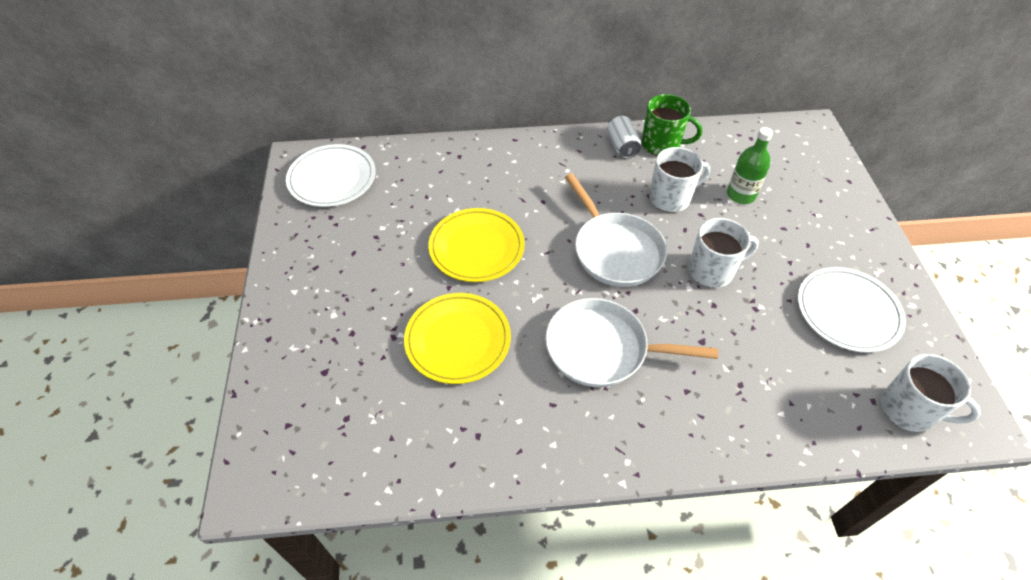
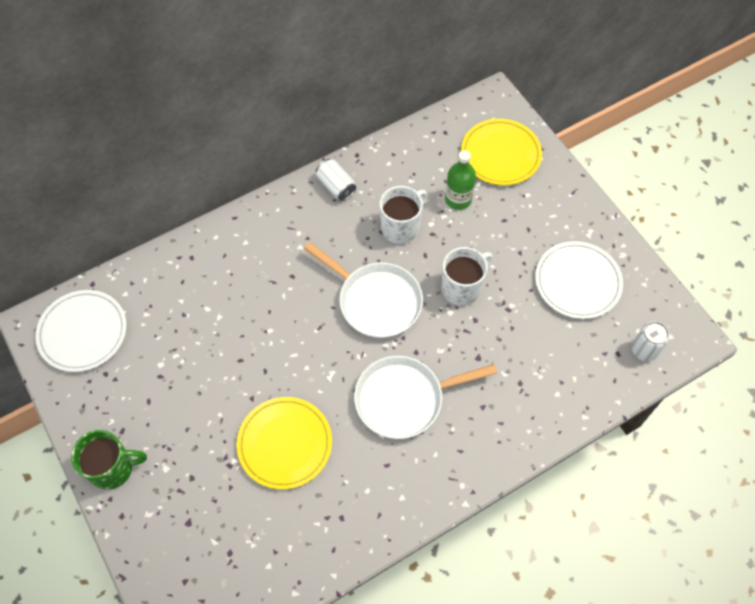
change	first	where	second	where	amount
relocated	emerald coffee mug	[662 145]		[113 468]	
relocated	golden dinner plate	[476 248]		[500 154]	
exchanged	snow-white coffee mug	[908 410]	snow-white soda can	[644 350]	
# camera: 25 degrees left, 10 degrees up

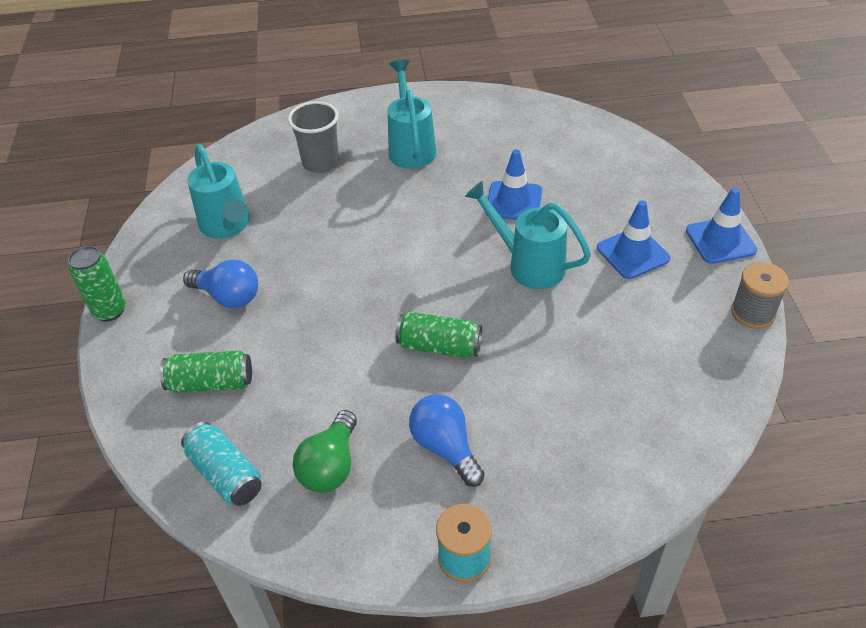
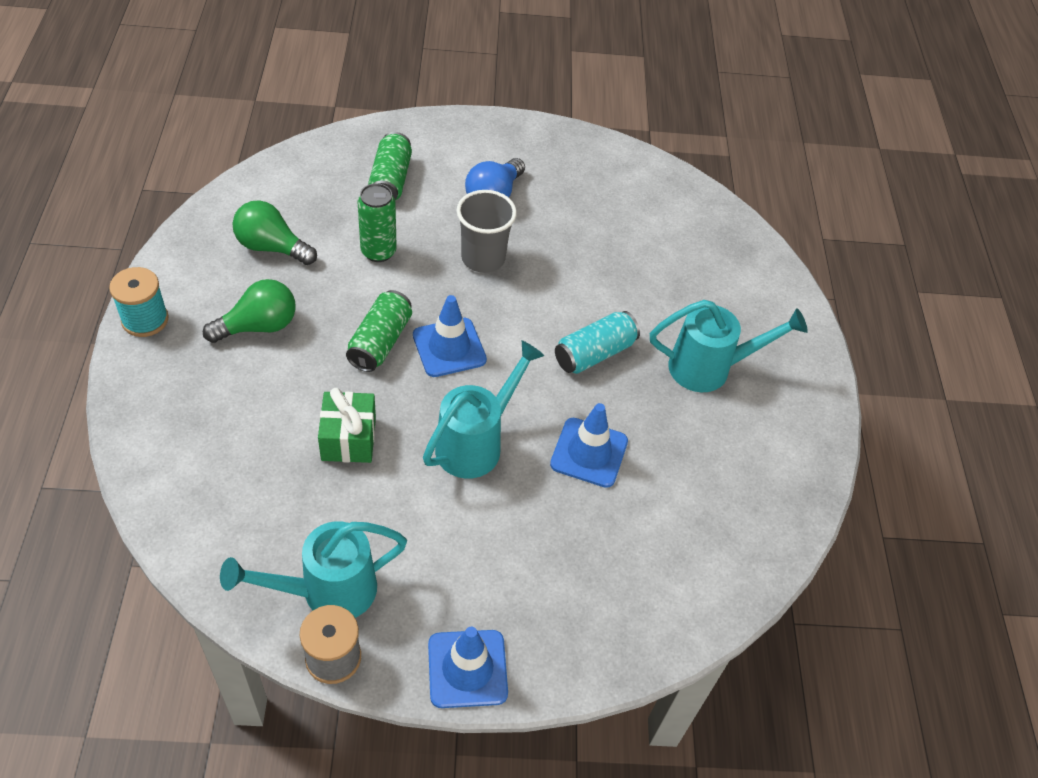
change	first	where	second	where	amount
colour	blue light bulb	[445 447]	emerald light bulb	[258 326]	
relocated	turquoise watering can	[227 226]		[327 591]	
appeared			emerald gift	[348 439]	
relocated	emerald soda can	[110 311]		[378 252]	
relocated	blue safety cone	[632 253]		[449 347]	
relocated	grey beaker	[321 162]		[483 258]	
relocated	turquoise soda can	[225 474]		[594 353]	
# camera: 90 degrees right, 5 degrees up

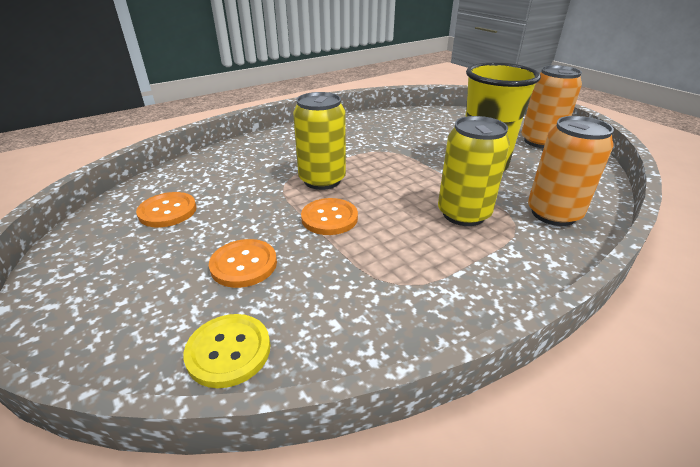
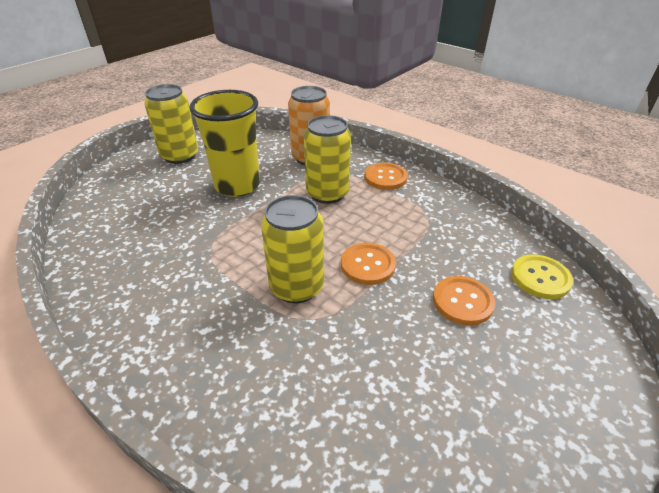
change	first	where	second	where	amount
colour	bright orange soda can	[540 141]	golden soda can	[180 156]	
relocated	bright orange sewing button	[167 211]		[385 177]	
# camera: 105 degrees left, 5 degrees up

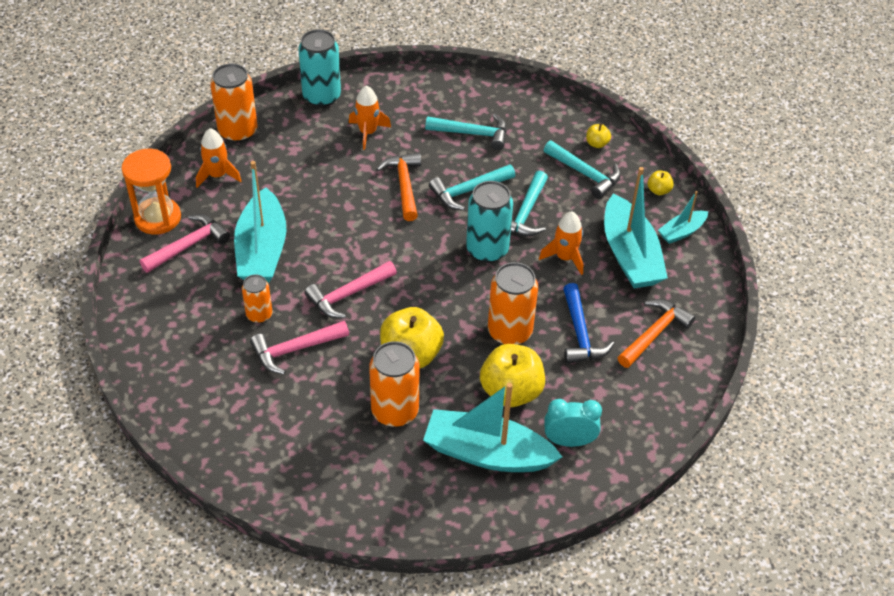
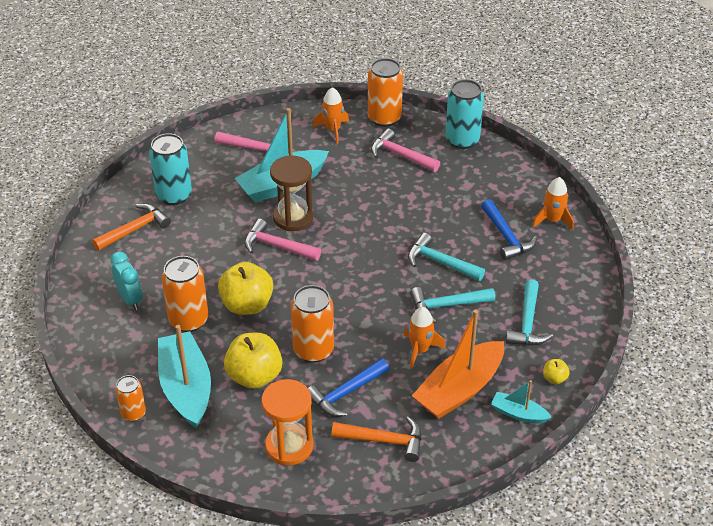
change	first	where	second	where	amount
relocated	bright orange carpenter's hammer	[404 185]		[135 229]	
relocated	turquoise alarm clock	[569 441]		[130 299]	
relocated	bright orange soda can	[259 315]		[133 413]	
relocated	turquoise soda can	[487 250]		[174 195]	
relocated	bright orange sandglass	[158 218]		[289 446]	
appeared			brown sandglass	[293 217]	
relocated	rosy carpenter's hammer	[295 349]		[400 155]	
colour	turquoise boat	[630 255]	bright orange boat	[459 389]	
colour	turquoise carpenter's hammer	[472 134]	blue carpenter's hammer	[506 237]	
relocated	bright orange rocket	[368 132]		[552 220]	
missing	golden apple fruit	[597 143]			
# camera: 60 degrees right, 5 degrees down

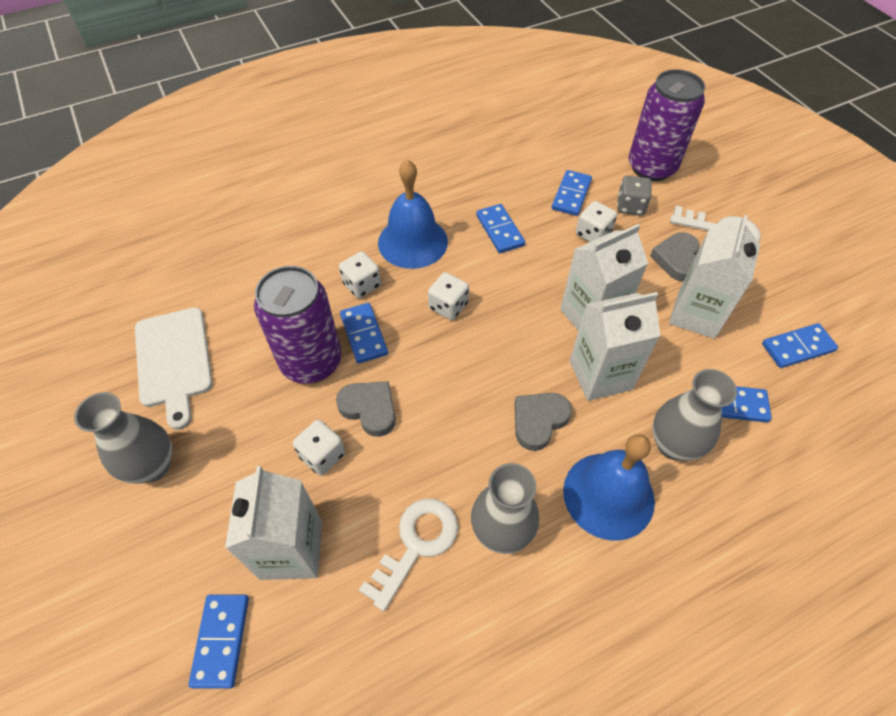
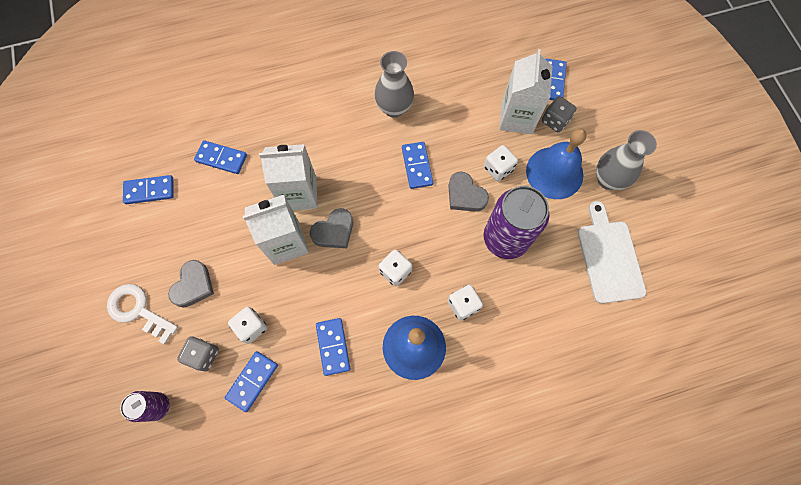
change	first	where	second	where	amount
size	violet soda can	[651 167]		[157 406]	x0.53
relocated	grey love heart	[539 421]		[334 231]	
relocated	blue domino	[364 334]		[417 166]	
relocated	blue bell	[608 495]		[554 172]	
appeared			grey die	[555 120]	
missing	snow-white key	[416 544]			
missing	grey vase	[673 445]			
missing	snow-white milk carton	[696 314]			
# camera: 170 degrees left, 15 degrees up

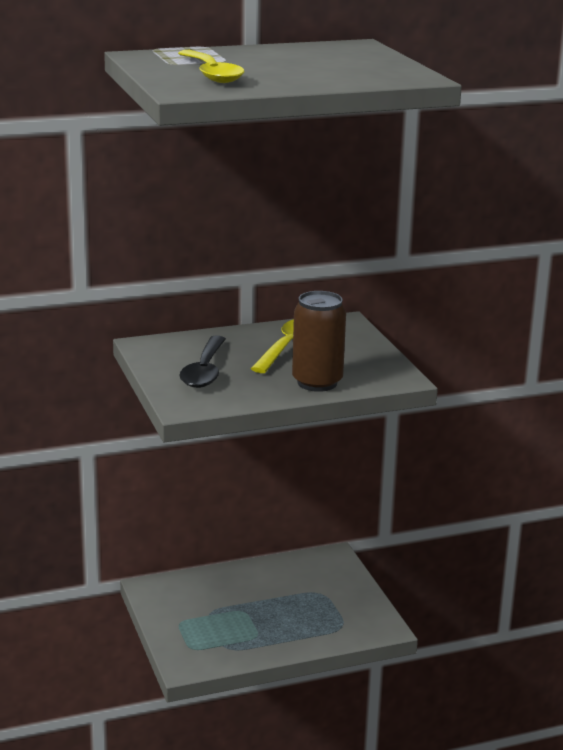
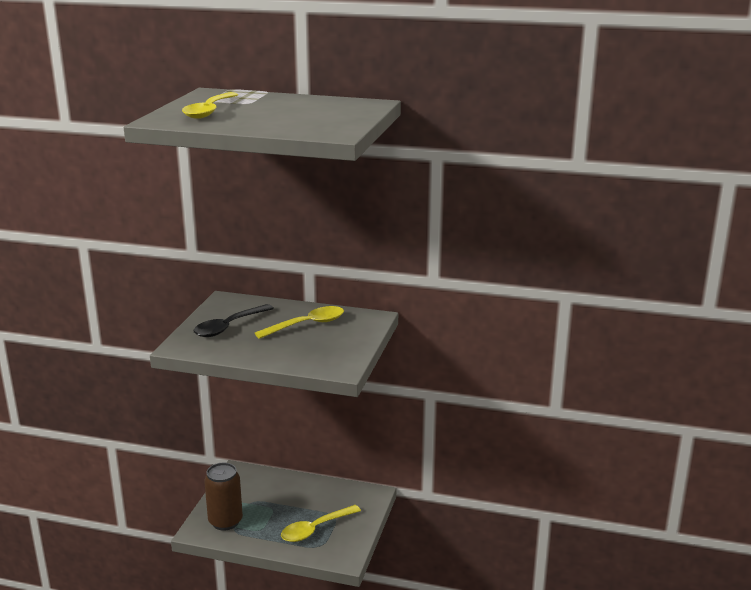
change	first	where	second	where	amount
relocated	brown soda can	[317 382]		[225 521]	
appeared			golden teaspoon	[315 529]	
# camera: 35 degrees right, 0 degrees up

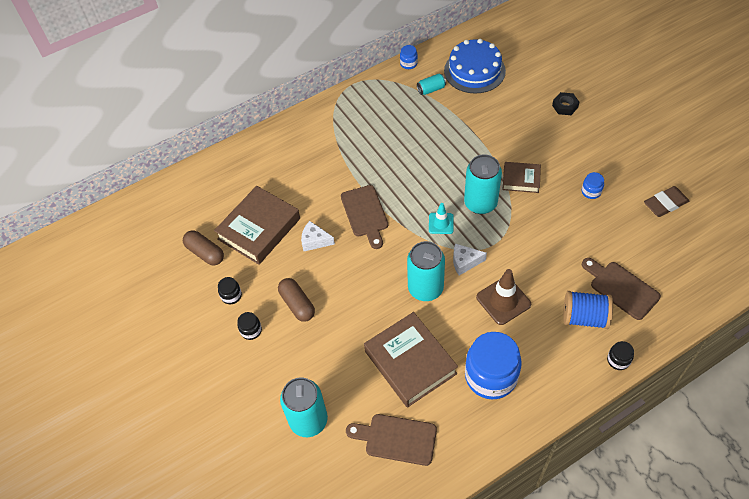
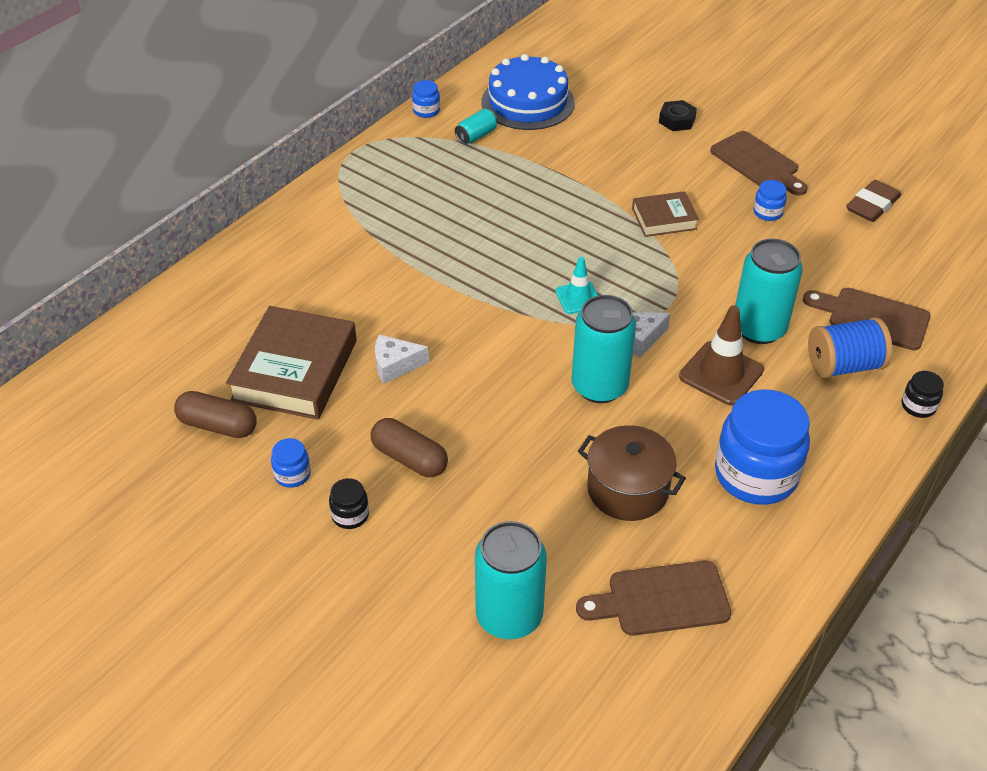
change	first	where	second	where	amount
colour	ebony jar	[231 296]	blue jar	[292 474]	
exchanged	brown hardback	[410 362]	brown cooking pot	[627 489]	
relocated	brown bread board	[365 214]		[757 163]	
relocated	turquoise soda can	[480 203]		[759 328]	
# camera: 25 degrees left, 10 degrees down

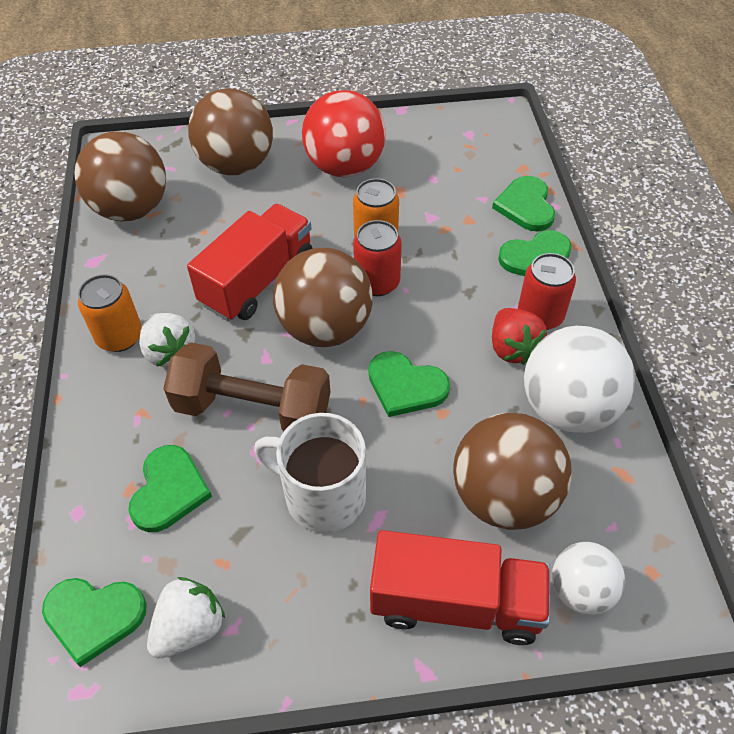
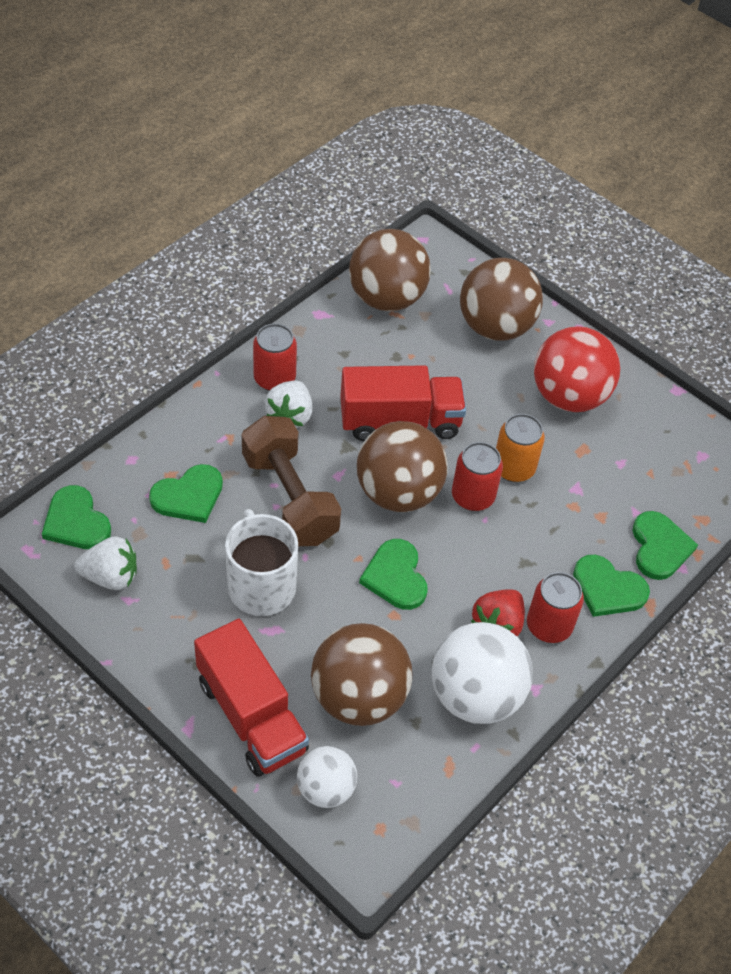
change	first	where	second	where	amount
colour	bright orange soda can	[119 336]	red soda can	[274 378]	
spun	emerald love heart	[526 206]		[659 547]	135 degrees clockwise
# camera: 45 degrees right, 0 degrees up

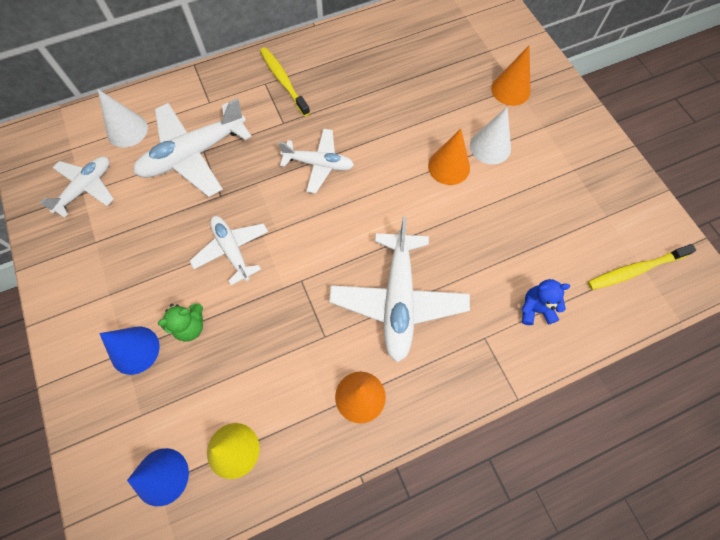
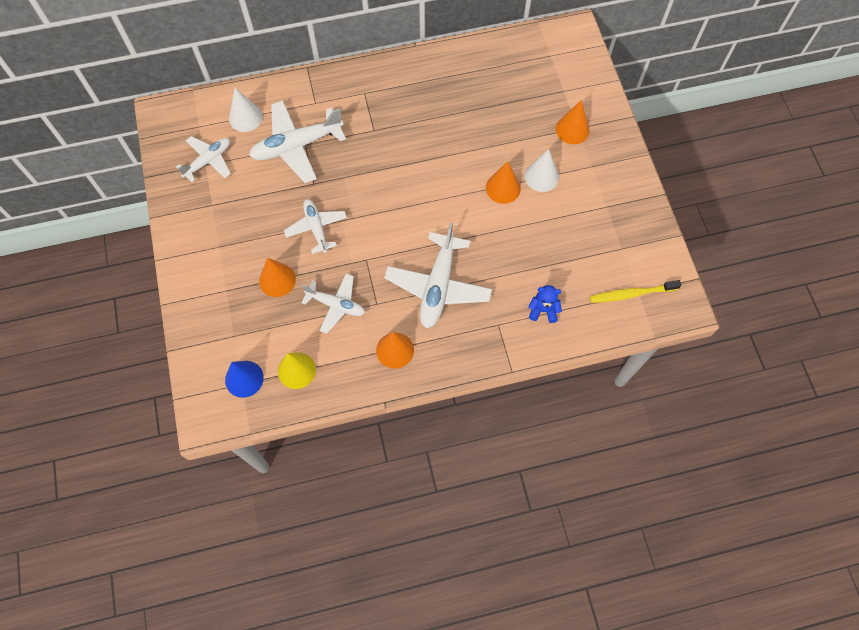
change	first	where	second	where	amount
exchanged	emerald teddy	[190 326]	bright orange solid cone	[277 280]	
relocated	snow-white toy plane	[318 164]		[336 305]	
missing	blue solid cone	[134 350]			
missing	golden tooth brush	[284 81]			
# camera: 10 degrees right, 0 degrees up

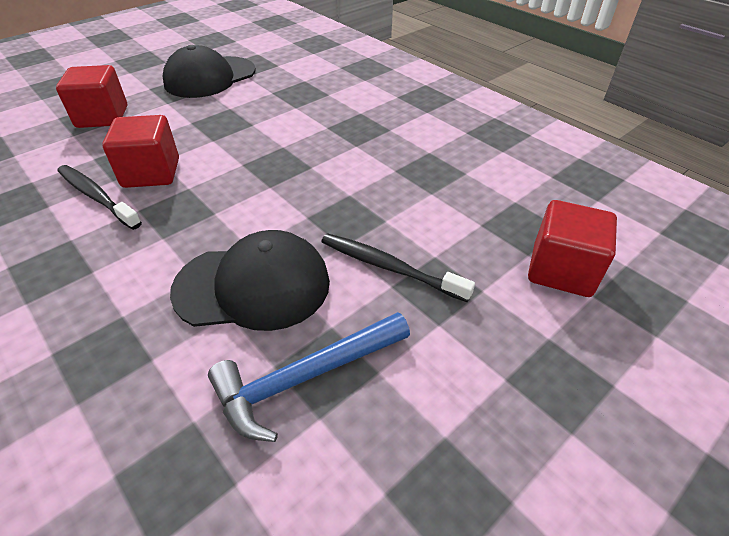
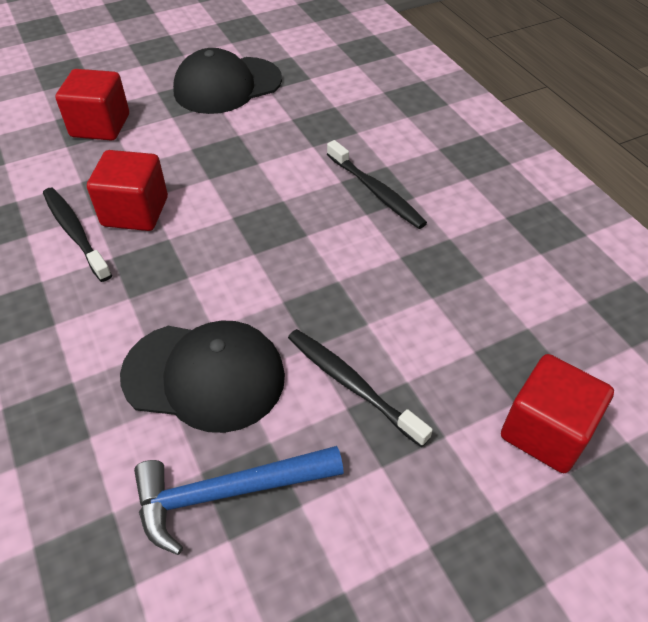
change	first	where	second	where	amount
appeared			ebony tooth brush	[376 192]	
# camera: 15 degrees right, 5 degrees up

